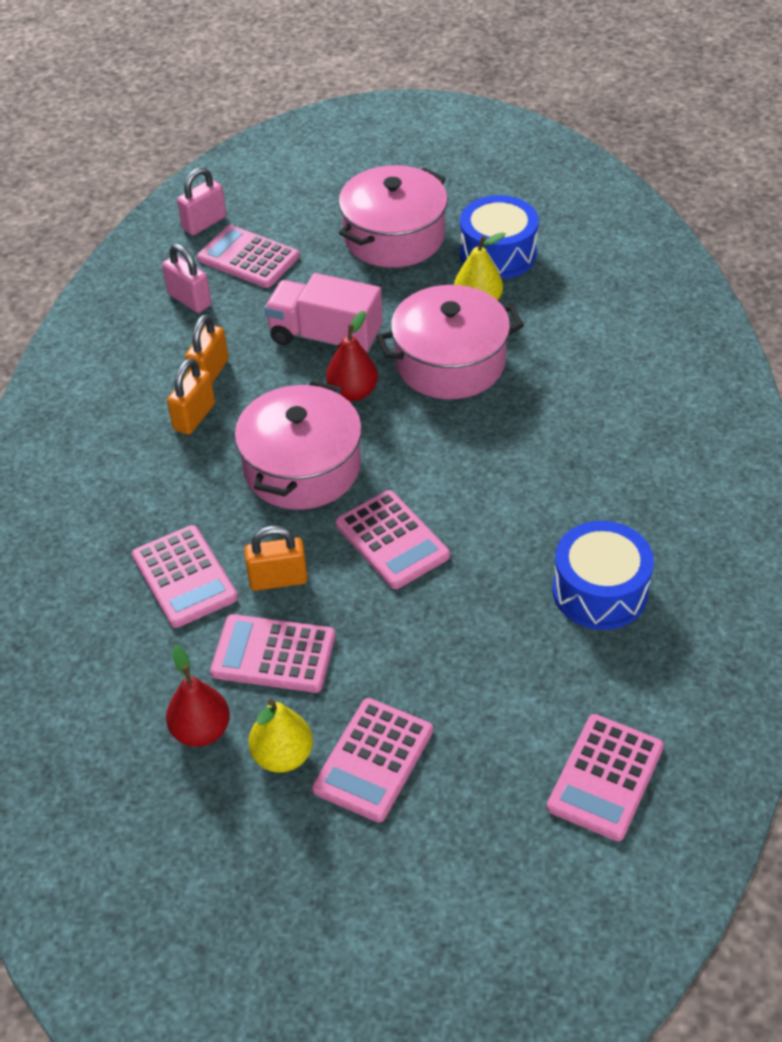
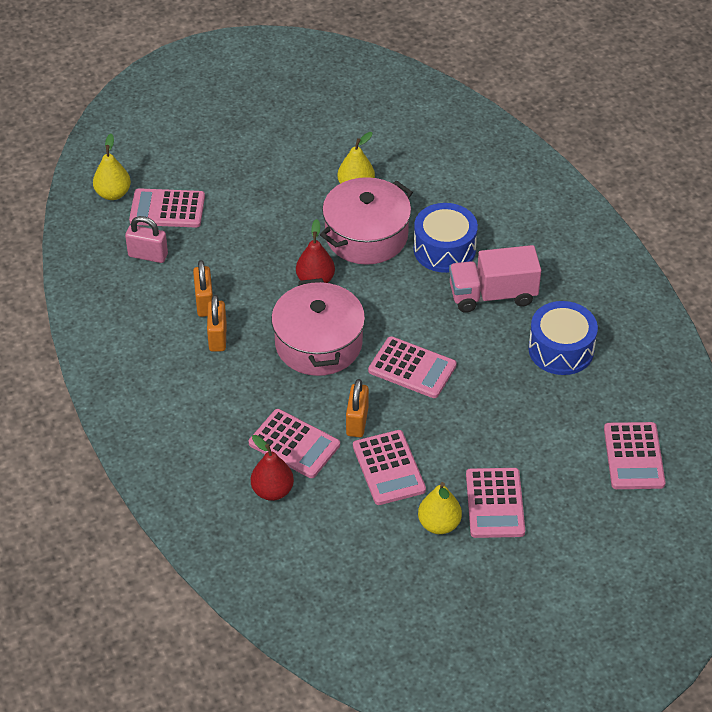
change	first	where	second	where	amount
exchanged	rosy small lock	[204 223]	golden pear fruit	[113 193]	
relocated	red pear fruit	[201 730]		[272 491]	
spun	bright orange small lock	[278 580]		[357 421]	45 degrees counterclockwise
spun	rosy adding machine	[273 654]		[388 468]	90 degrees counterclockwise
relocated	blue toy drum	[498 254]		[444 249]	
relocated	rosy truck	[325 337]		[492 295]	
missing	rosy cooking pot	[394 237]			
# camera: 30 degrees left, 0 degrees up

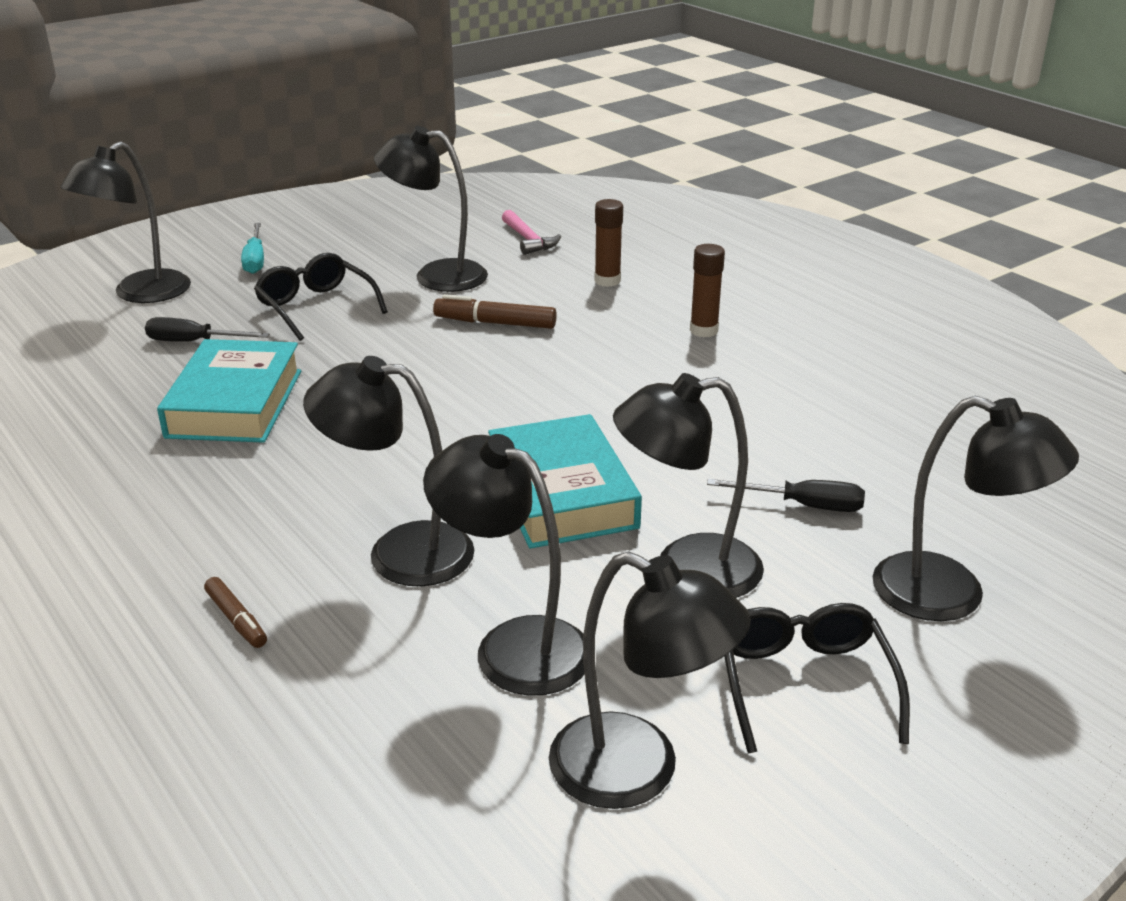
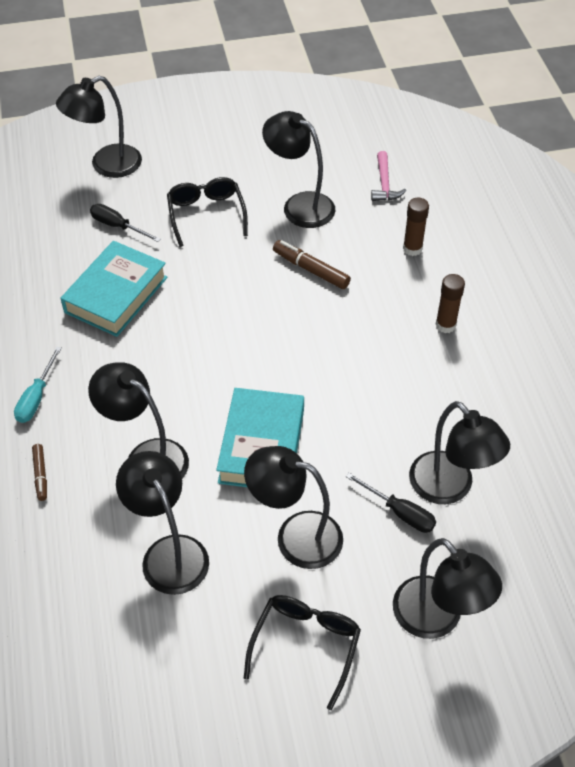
change	first	where	second	where	amount
relocated	turquoise flat screwdriver	[255 260]		[36 397]	
relocated	ebony reading lamp	[638 771]		[449 488]	
# camera: 25 degrees right, 20 degrees up

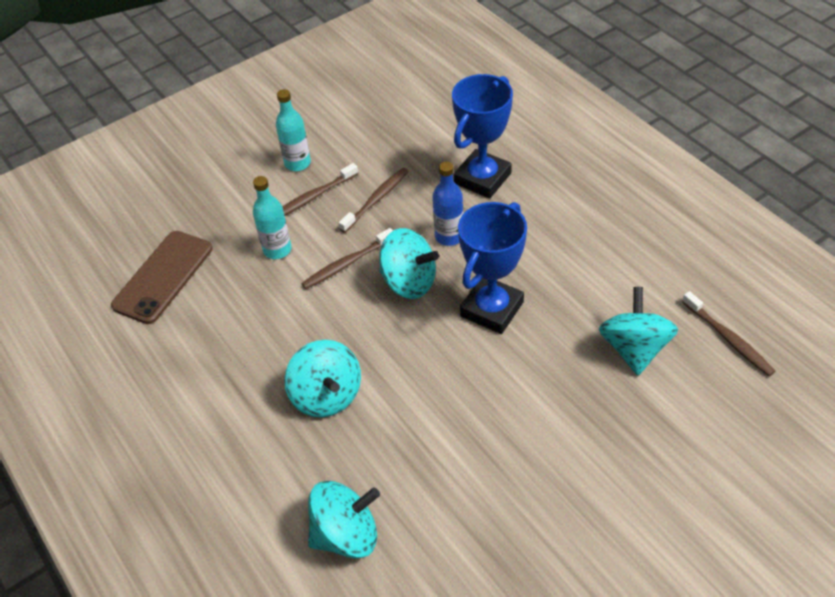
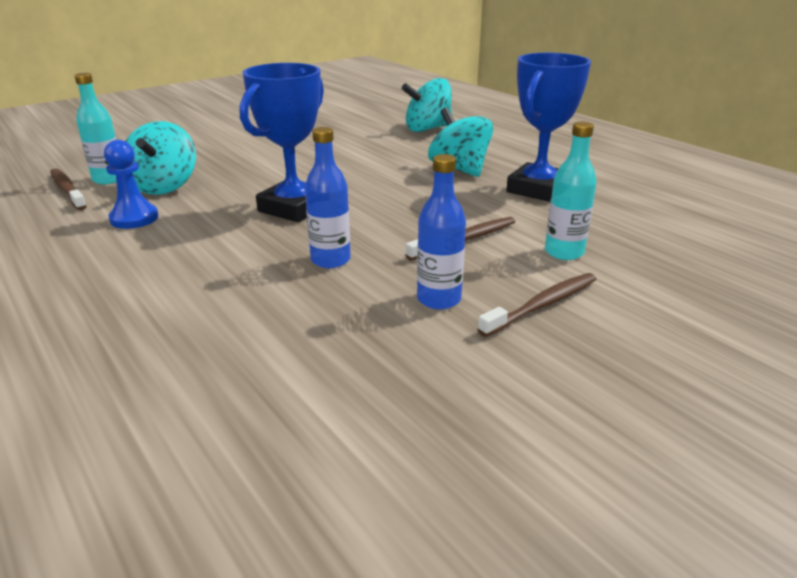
change	first	where	second	where	amount
relocated	turquoise bottle	[297 163]		[108 179]	
appeared			blue pawn	[134 218]	
exchanged	brown tooth brush	[376 200]	blue bottle	[439 299]	
relocated	blue award cup	[482 178]		[538 189]	
missing	brown phone	[163 277]			
missing	turquoise toy top	[409 282]			
# camera: 175 degrees right, 20 degrees down

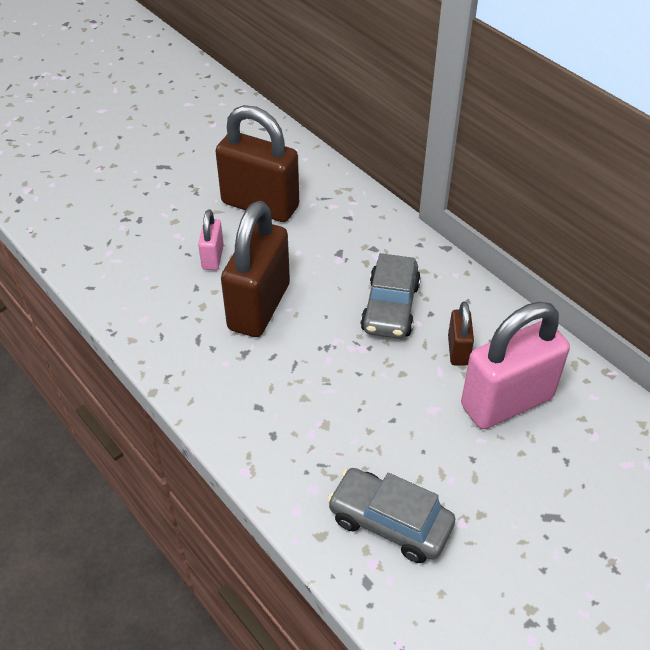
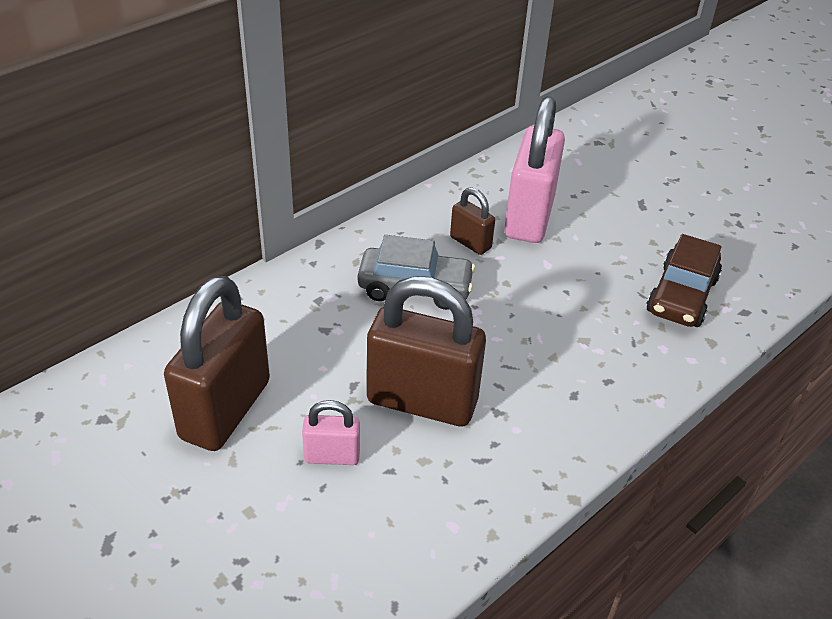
change	first	where	second	where	amount
spun	brown small lock	[458 350]		[470 243]	45 degrees clockwise
spun	rosy small lock	[506 402]		[529 217]	45 degrees clockwise
colour	grey toy car	[389 522]	brown toy car	[681 296]	
# camera: 95 degrees left, 5 degrees down

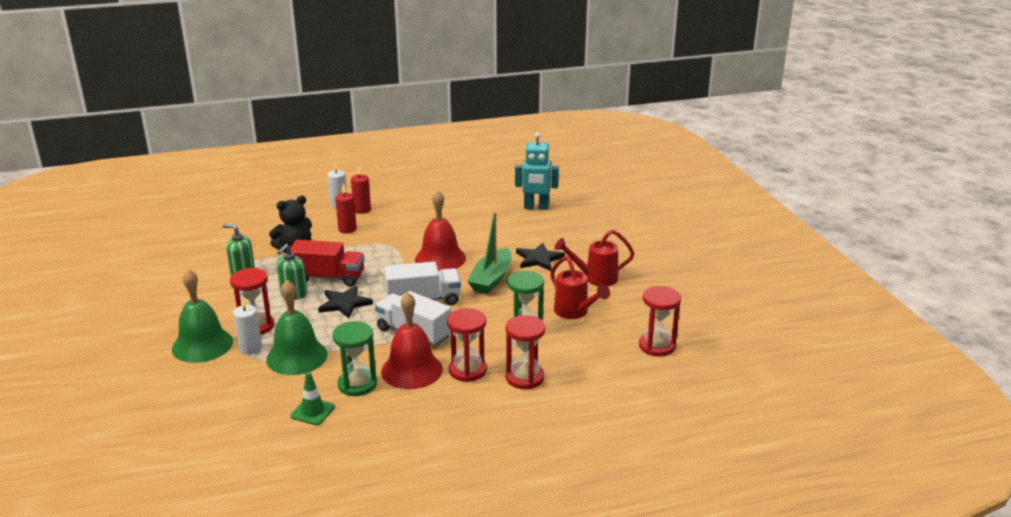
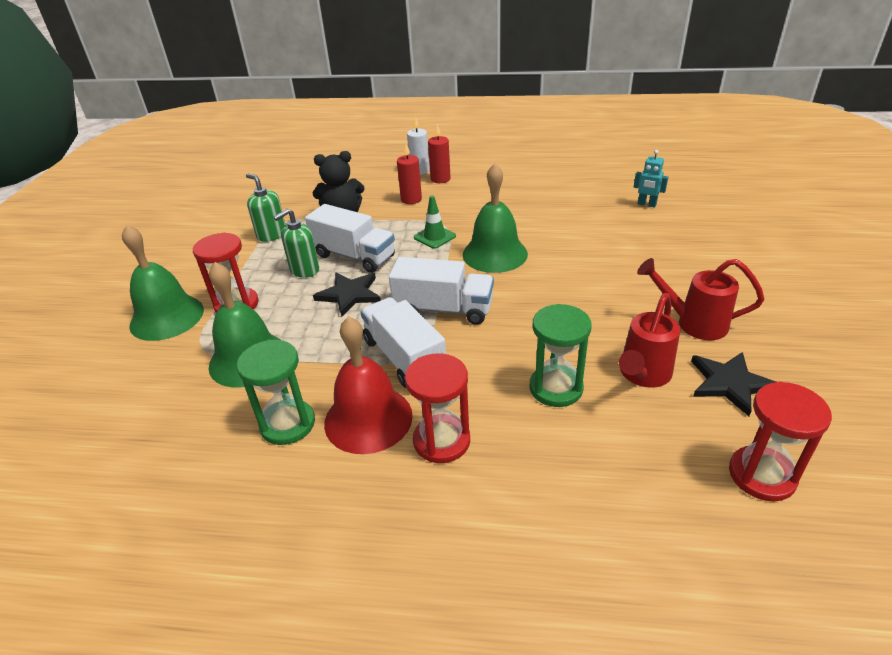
change	first	where	second	where	amount
colour	red truck	[328 278]	snow-white truck	[354 256]	
relocated	emerald safety cone	[313 411]		[434 237]	
colour	red bell	[440 258]	emerald bell	[495 254]	
spun	red watering can	[575 313]		[642 376]	45 degrees clockwise
size	turquoise robot figure	[536 207]		[646 204]	x0.56
relocated	ebony star	[539 259]		[729 383]	
missing	snow-white wax candle	[250 349]			
missing	emerald boat	[491 279]			
missing	red sandglass	[524 378]			
# camera: 25 degrees right, 10 degrees up

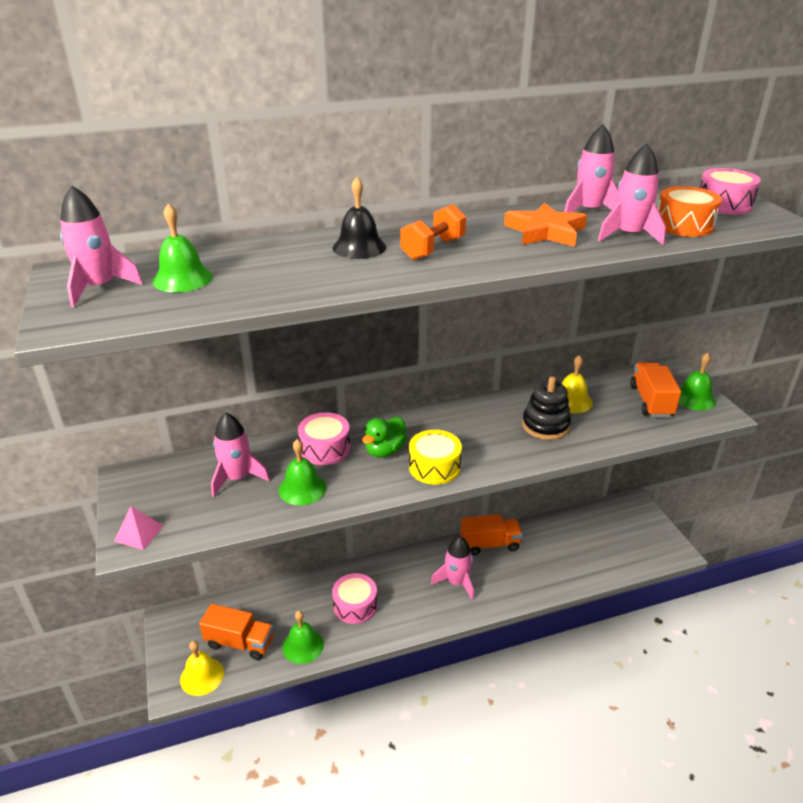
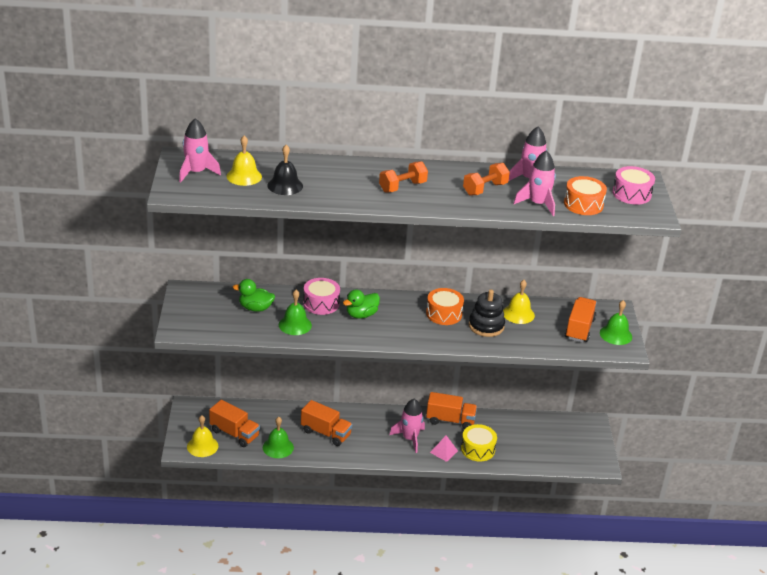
change	first	where	second	where	amount
colour	emerald bell	[182 278]	golden bell	[244 176]	
exchanged	rosy rocket	[237 478]	emerald duck	[255 308]	
relocated	ebony bell	[359 247]		[285 185]	
exchanged	rosy toy drum	[355 605]	bright orange truck	[326 433]	
appeared			bright orange toy drum	[444 314]	
relocated	rosy pyramid	[139 533]		[444 451]	
relocated	golden toy drum	[434 467]		[477 449]	
exchanged	bright orange star	[545 231]	bright orange free weight	[485 189]	
# camera: 15 degrees right, 0 degrees up

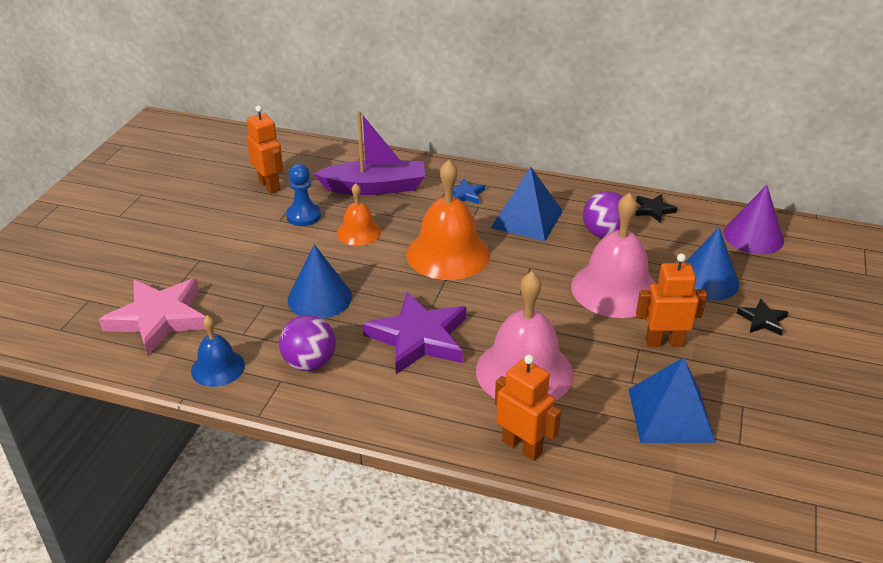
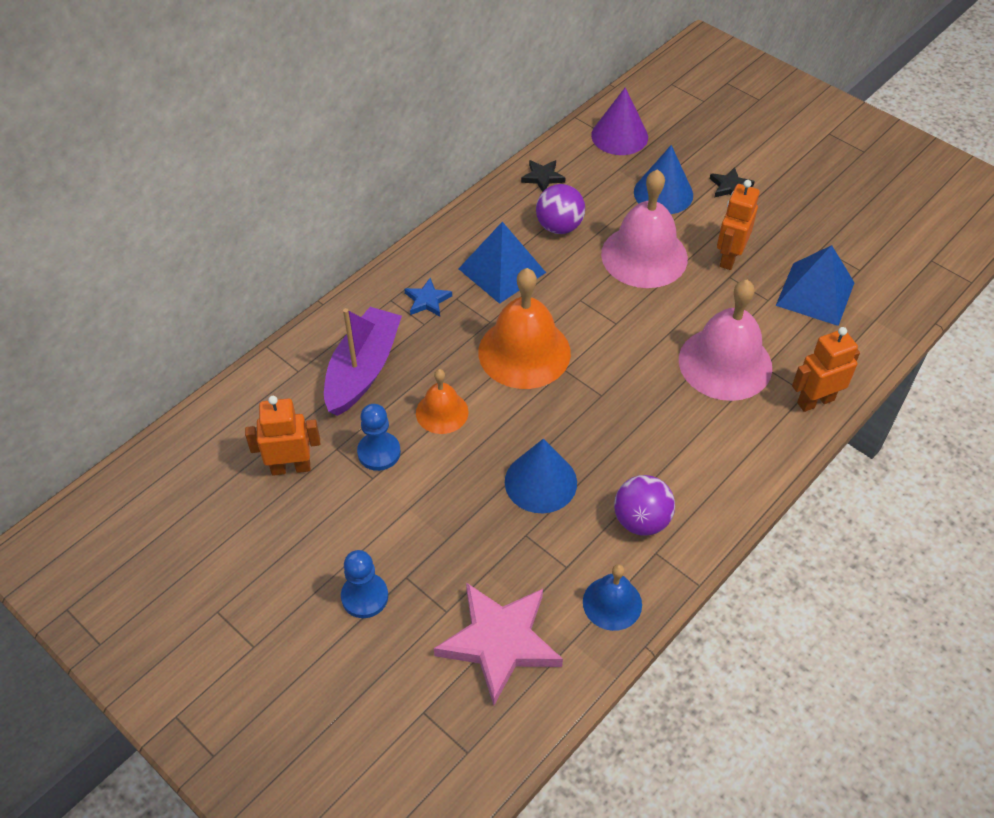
change	first	where	second	where	amount
appeared			blue pawn	[364 596]	
missing	violet star	[419 338]			
# camera: 65 degrees left, 15 degrees up

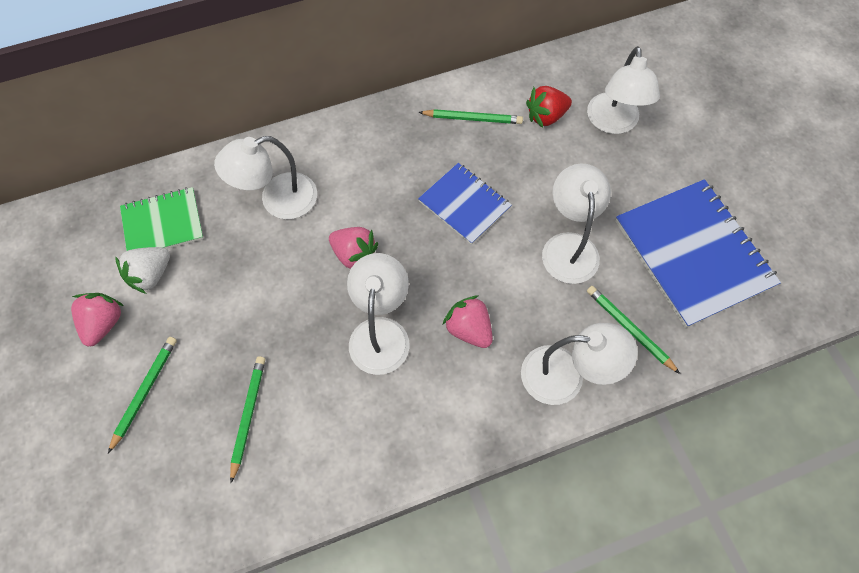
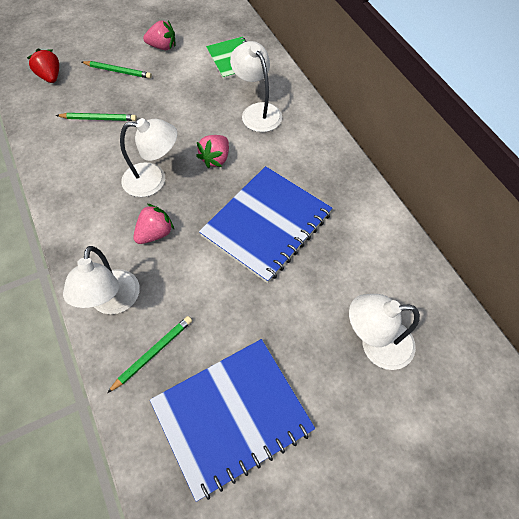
change	first	where	second	where	amount
relocated	red berry	[546 116]		[50 77]	
size	blue exercise book	[464 204]		[267 224]	x1.74
missing	snow-white berry	[151 275]			
missing	emerald wooden pencil	[473 118]			
missing	snow-white reading lamp	[569 246]			
# camera: 85 degrees right, 5 degrees down

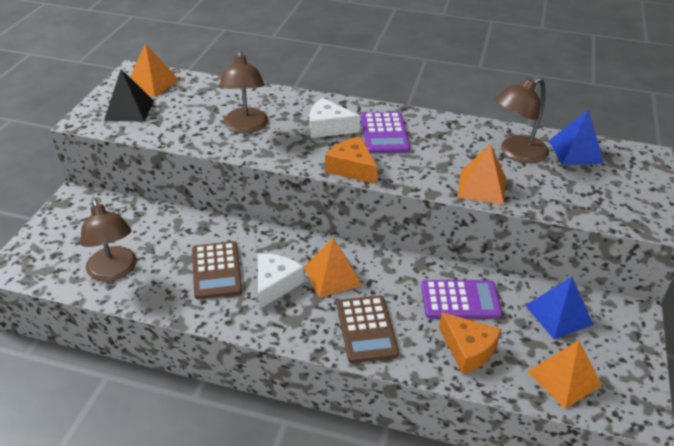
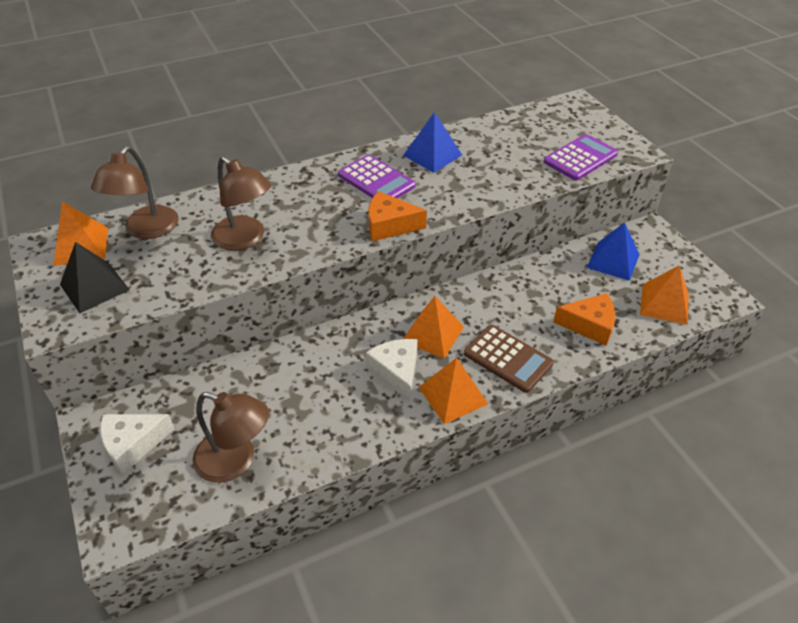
change	first	where	second	where	amount
relocated	brown reading lamp	[516 153]		[146 230]	
relocated	snow-white cheese	[328 127]		[133 444]	
relocated	blue pyramid	[576 151]		[432 155]	
relocated	bright orange pyramid	[482 187]		[453 395]	
relocated	violet adding machine	[460 300]		[580 158]	
missing	brown adding machine	[216 270]			
# camera: 40 degrees left, 5 degrees up

